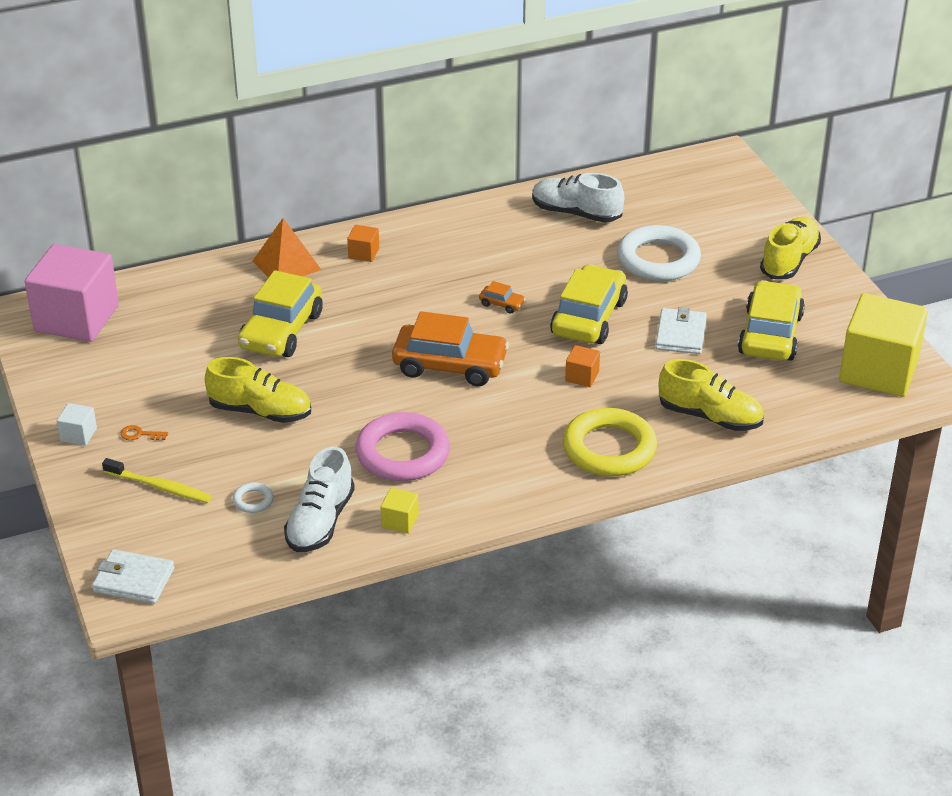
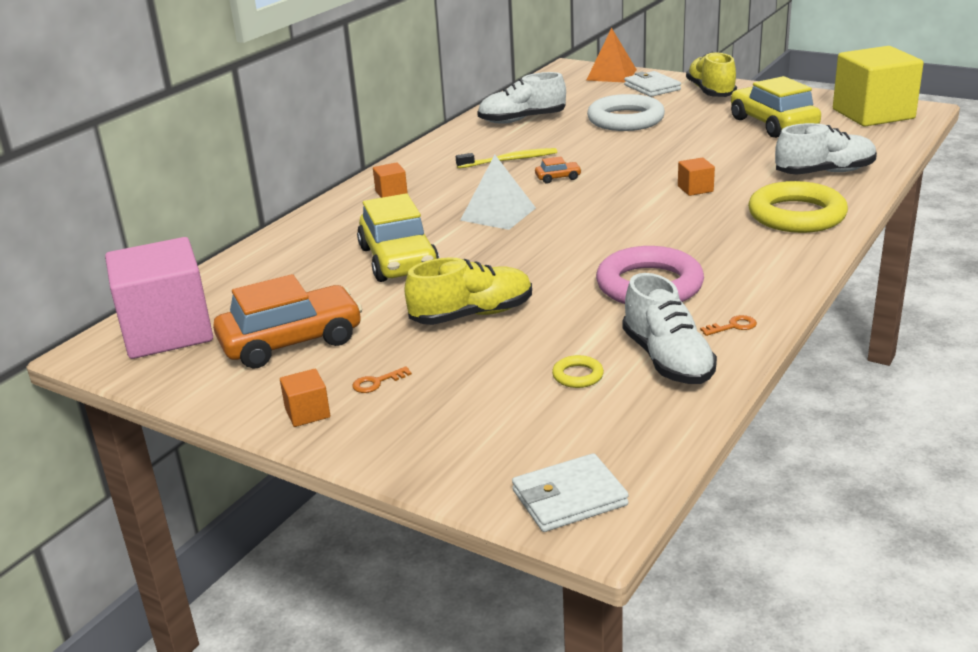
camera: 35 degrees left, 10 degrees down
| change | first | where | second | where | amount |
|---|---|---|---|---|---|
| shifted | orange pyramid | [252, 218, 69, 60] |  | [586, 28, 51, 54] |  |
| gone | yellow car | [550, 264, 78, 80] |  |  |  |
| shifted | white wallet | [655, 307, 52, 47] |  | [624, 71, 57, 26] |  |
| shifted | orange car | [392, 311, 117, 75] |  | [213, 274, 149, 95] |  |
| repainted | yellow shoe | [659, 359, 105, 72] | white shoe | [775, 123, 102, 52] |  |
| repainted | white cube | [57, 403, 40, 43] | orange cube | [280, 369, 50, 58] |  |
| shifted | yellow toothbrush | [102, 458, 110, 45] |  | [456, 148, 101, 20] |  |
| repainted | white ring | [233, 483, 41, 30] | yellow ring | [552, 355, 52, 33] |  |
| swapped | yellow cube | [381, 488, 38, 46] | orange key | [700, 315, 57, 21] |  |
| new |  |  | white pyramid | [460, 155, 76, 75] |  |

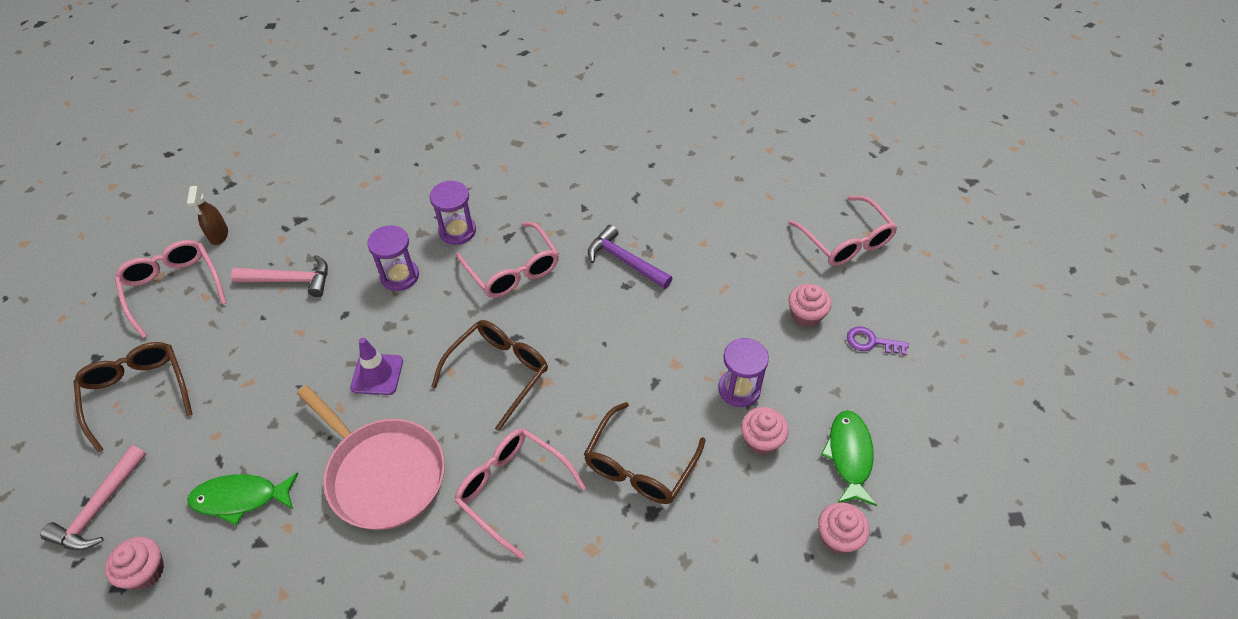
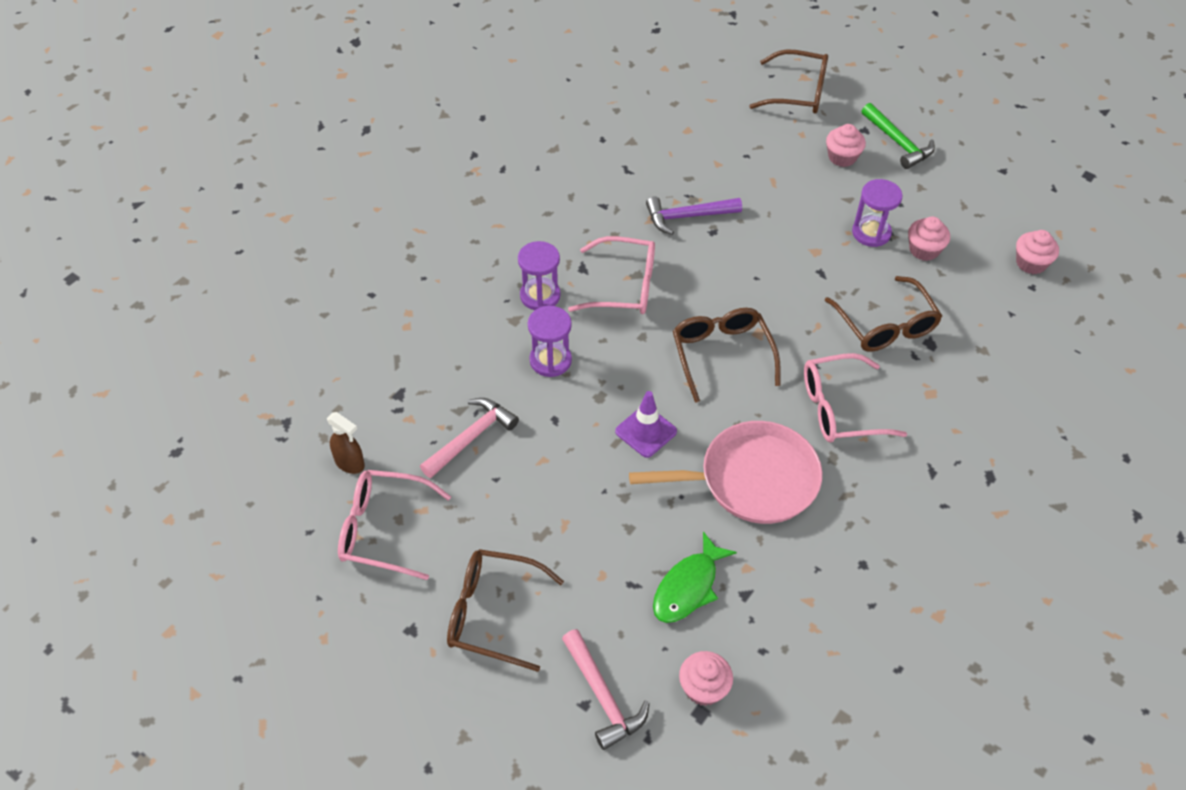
camera: 50 degrees left, 0 degrees up
| change | first | where | second | where | amount |
|---|---|---|---|---|---|
| repainted | pink glasses | [788, 196, 110, 70] | brown glasses | [749, 50, 79, 64] |  |
| swapped | purple key | [847, 326, 61, 29] | green hammer | [862, 103, 73, 66] |  |
| gone | green fish | [821, 410, 56, 96] |  |  |  |

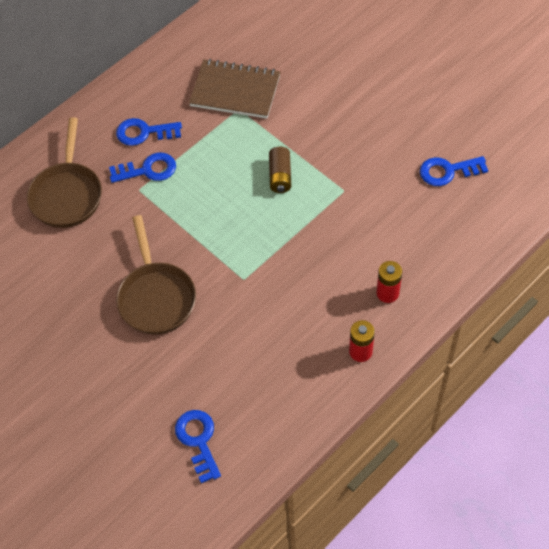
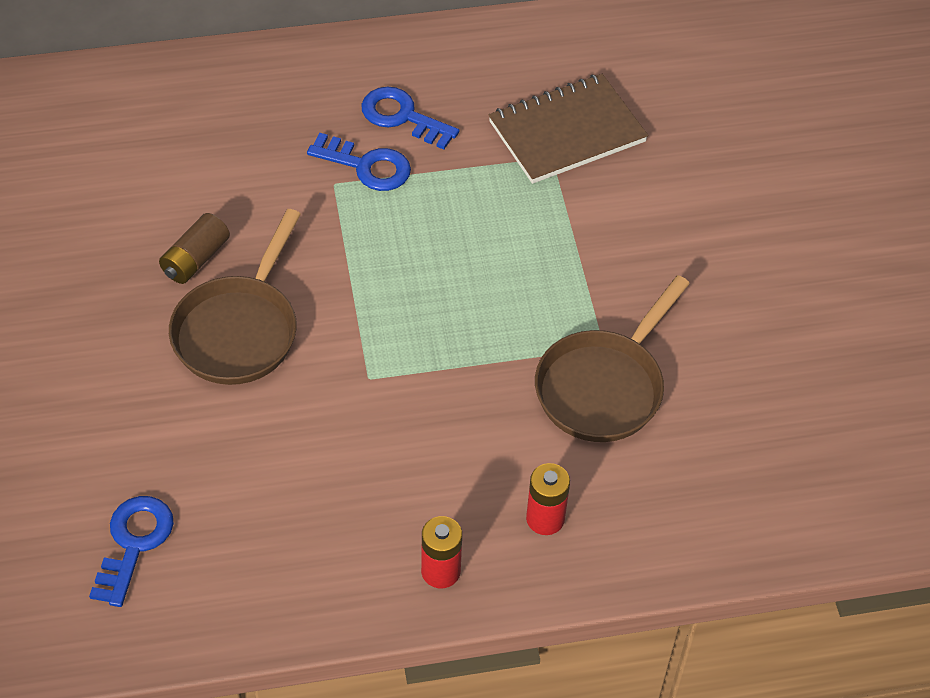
camera: 30 degrees right, 5 degrees down
| change | first | where | second | where | amount |
|---|---|---|---|---|---|
| rotated | brown notebook | [189, 59, 91, 60] |  | [489, 74, 159, 110] | 75 degrees counterclockwise |
| shifted | brown pan | [27, 117, 75, 111] |  | [535, 275, 155, 167] |  |
| shifted | brown battery | [269, 147, 22, 46] |  | [159, 213, 71, 71] |  |
| gone | blue key | [420, 156, 68, 30] |  |  |  |

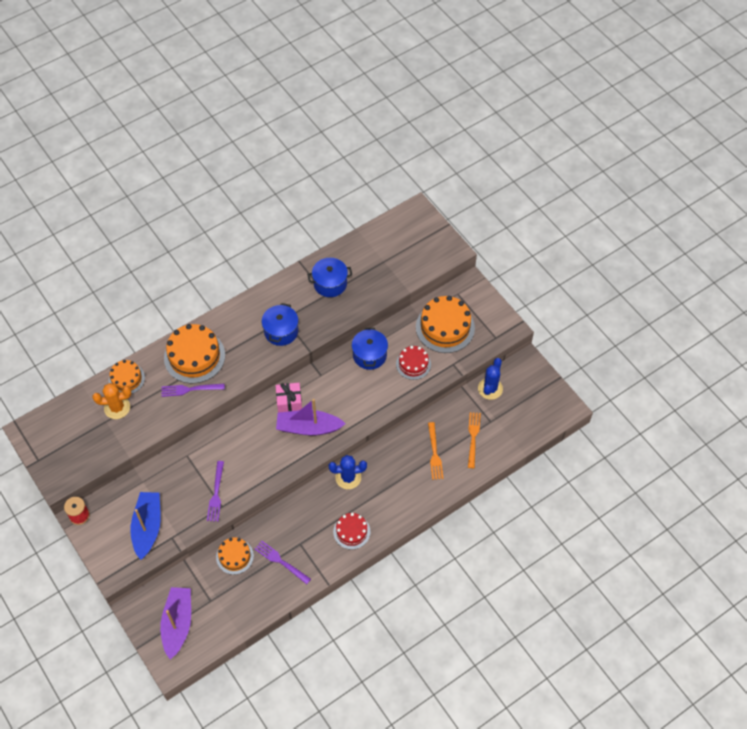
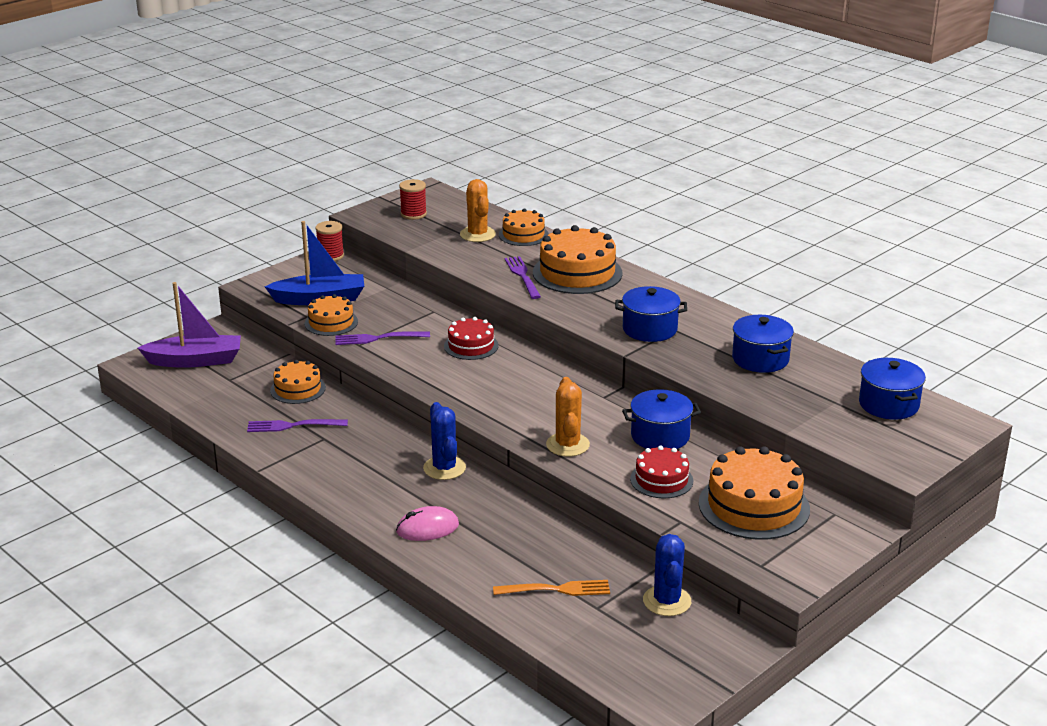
camera: 80 degrees right, 30 degrees down
| change | first | where | second | where | amount |
|---|---|---|---|---|---|
| rotated | blue cactus | [478, 358, 25, 42] |  | [643, 534, 48, 82] | 75 degrees clockwise |
| gone | pink gift | [275, 383, 27, 30] |  |  |  |
| gone | purple boat | [276, 399, 70, 37] |  |  |  |
| gone | orange fork | [428, 422, 15, 58] |  |  |  |
| shifted | red cake | [333, 513, 37, 37] |  | [444, 317, 55, 43] |  |
| rotated | purple fork | [255, 541, 56, 43] |  | [247, 419, 101, 13] | 120 degrees counterclockwise |
| new |  |  | red spool | [399, 179, 28, 41] |  |
| new |  |  | orange cake | [304, 294, 54, 42] |  |
| new |  |  | blue pot | [859, 358, 67, 62] |  |
| new |  |  | orange cactus | [546, 377, 44, 80] |  |
| new |  |  | pink mouse | [396, 506, 63, 35] |  |

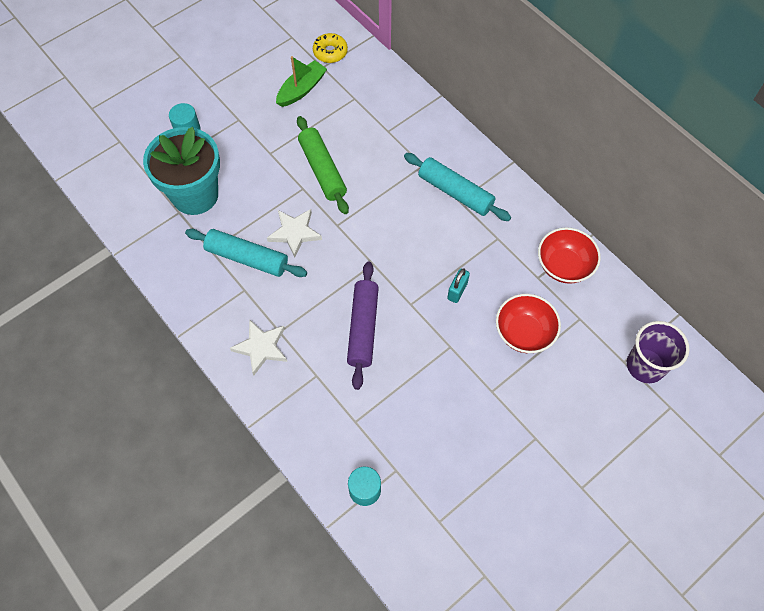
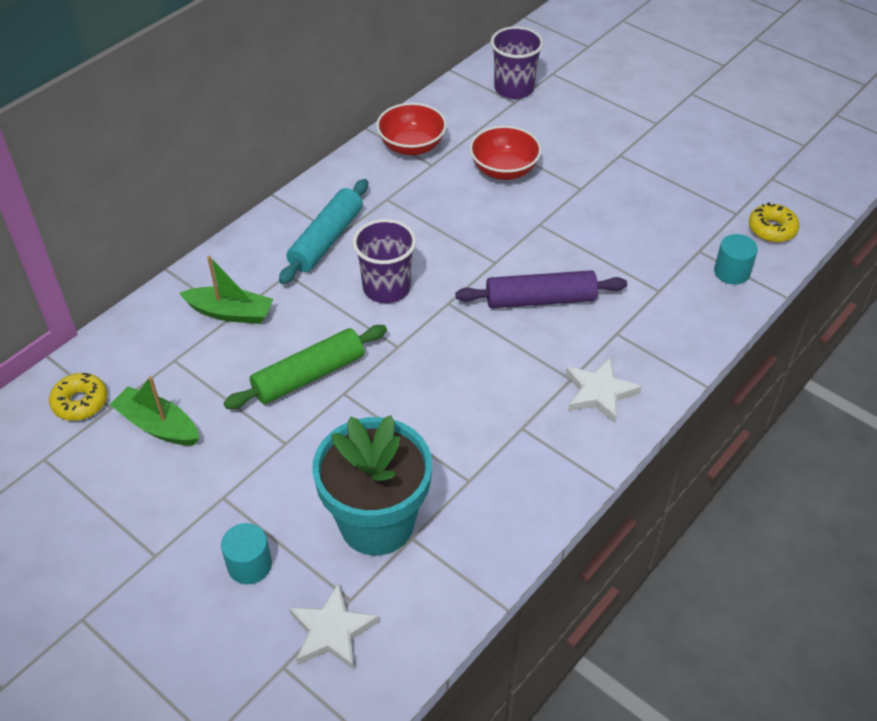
camera: 100 degrees left, 15 degrees down
| change | first | where | second | where | amount |
|---|---|---|---|---|---|
| shifted | white star | [267, 209, 55, 49] |  | [289, 583, 90, 87] |  |
| gone | turquoise rolling pin | [185, 229, 122, 48] |  |  |  |
| gone | turquoise padlock | [447, 268, 23, 35] |  |  |  |
| new |  |  | yellow donut | [749, 202, 50, 40] |  |
| new |  |  | purple cup | [353, 219, 63, 84] |  |
| new |  |  | green boat | [179, 256, 94, 68] |  |

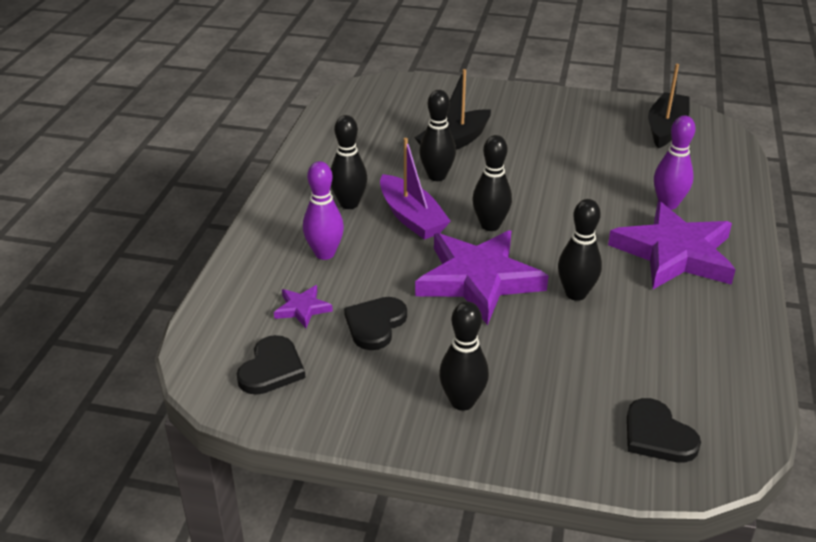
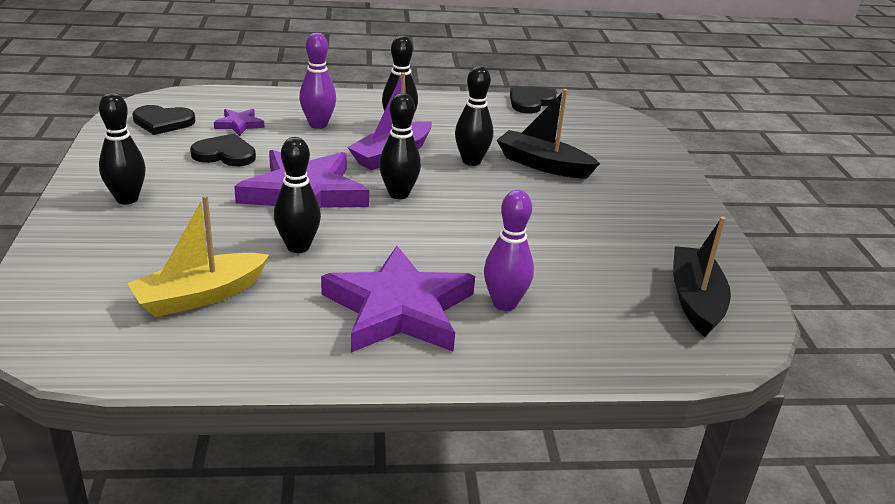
camera: 70 degrees right, 5 degrees down
| change | first | where | second | where | amount |
|---|---|---|---|---|---|
| rotated | black boat | [648, 64, 42, 84] |  | [673, 217, 58, 120] | 90 degrees counterclockwise |
| shifted | black heart | [627, 398, 74, 65] |  | [510, 87, 46, 27] |  |
| new |  |  | yellow boat | [127, 195, 142, 122] |  |

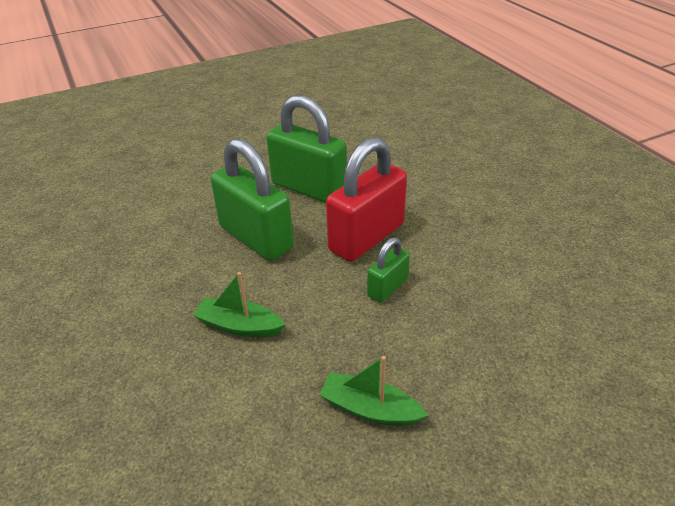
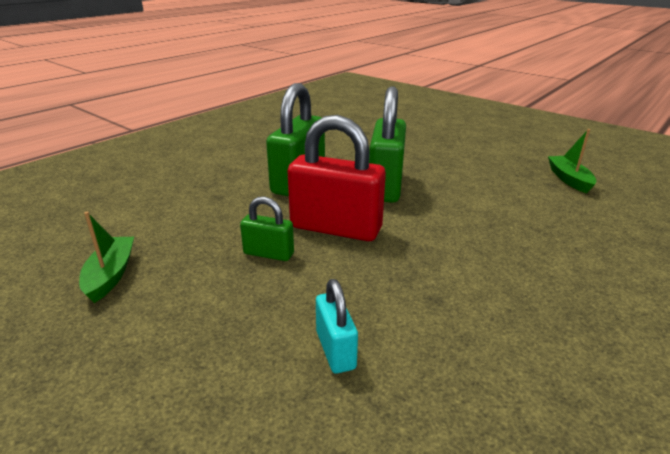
camera: 65 degrees right, 10 degrees down
| change | first | where | second | where | amount |
|---|---|---|---|---|---|
| shifted | green boat | [193, 272, 93, 65] |  | [548, 129, 48, 64] |  |
| new |  |  | turquoise padlock | [316, 279, 42, 94] |  |

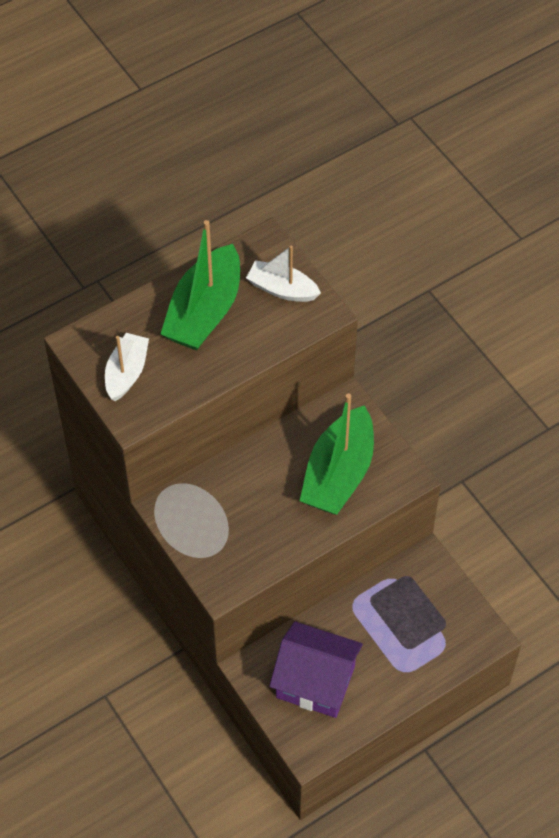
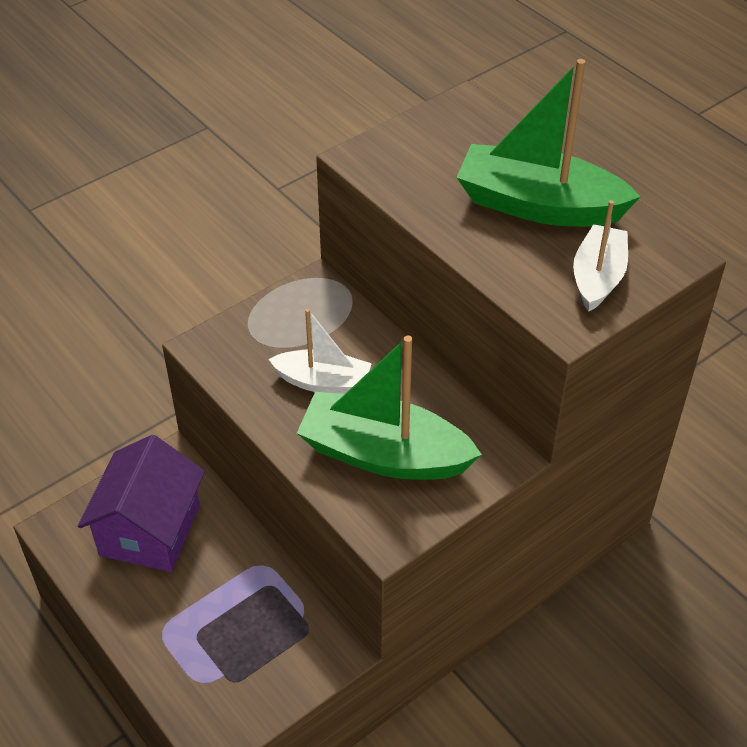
camera: 85 degrees right, 10 degrees down
| change | first | where | second | where | amount |
|---|---|---|---|---|---|
| shifted | white boat | [105, 333, 44, 68] |  | [268, 309, 104, 85] |  |

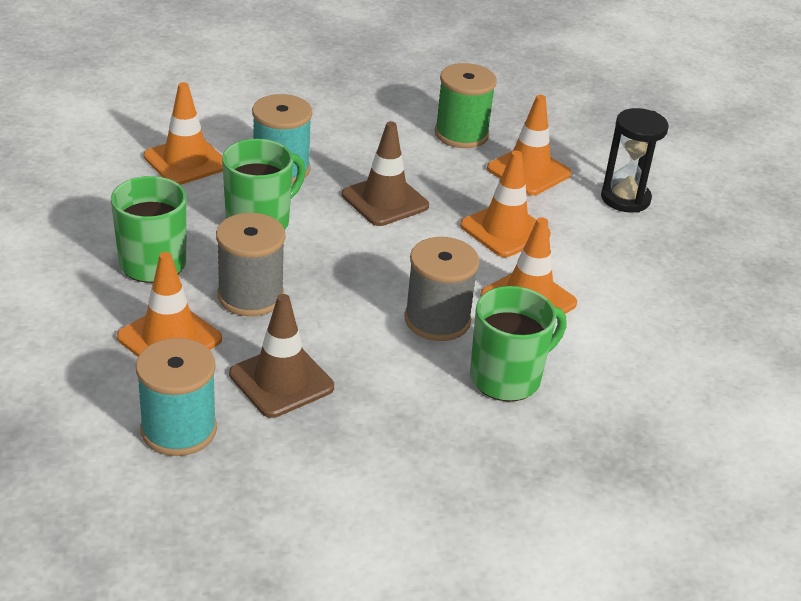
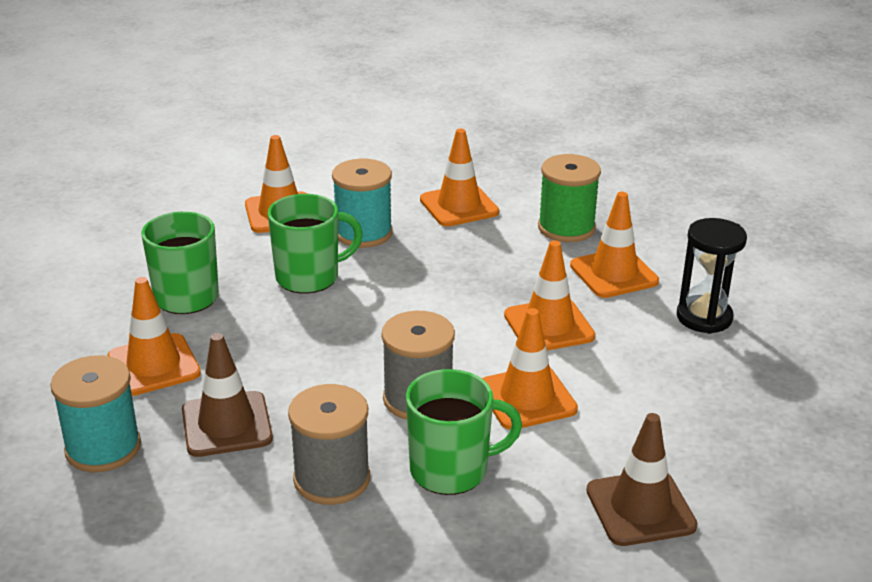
camera: 25 degrees right, 5 degrees down
| change | first | where | second | where | amount |
|---|---|---|---|---|---|
| shifted | brown traffic cone | [342, 121, 87, 105] |  | [586, 413, 112, 133] |  |
| shifted | grey spool | [216, 213, 70, 103] |  | [288, 384, 82, 121] |  |
| new |  |  | orange traffic cone | [420, 129, 79, 98] |  |

